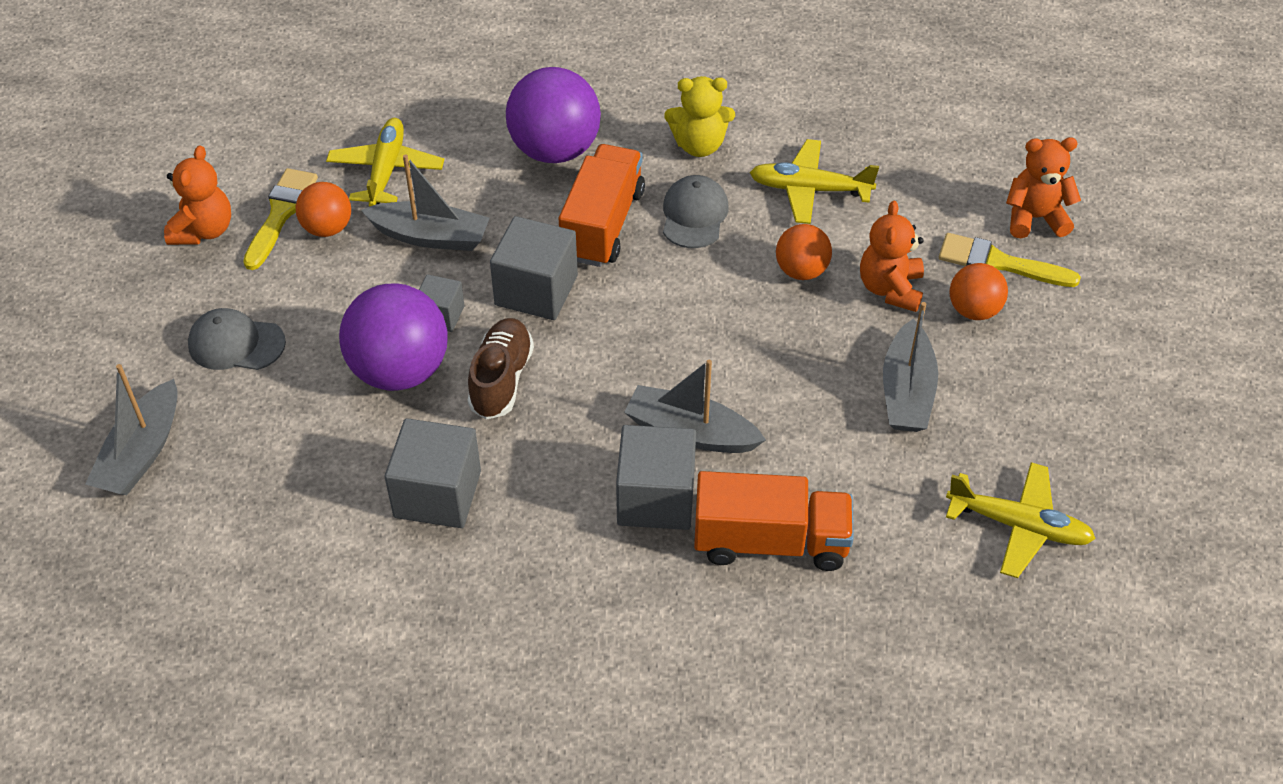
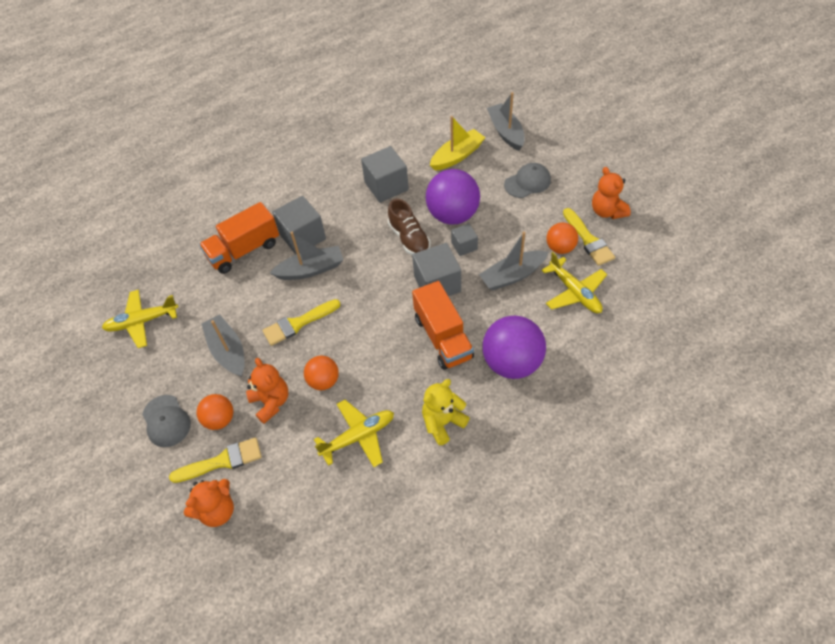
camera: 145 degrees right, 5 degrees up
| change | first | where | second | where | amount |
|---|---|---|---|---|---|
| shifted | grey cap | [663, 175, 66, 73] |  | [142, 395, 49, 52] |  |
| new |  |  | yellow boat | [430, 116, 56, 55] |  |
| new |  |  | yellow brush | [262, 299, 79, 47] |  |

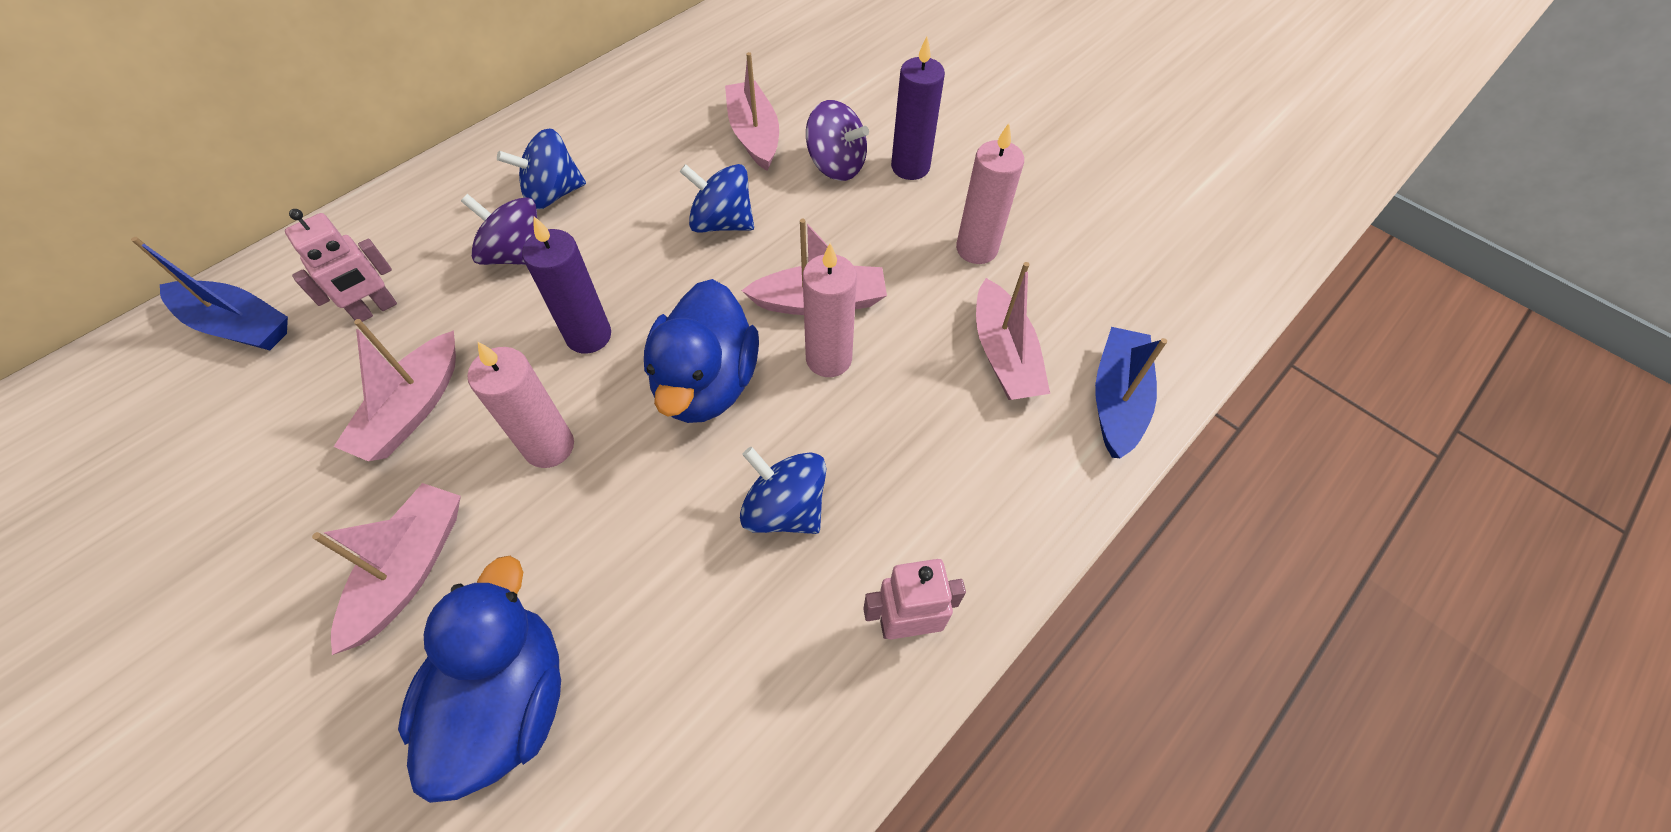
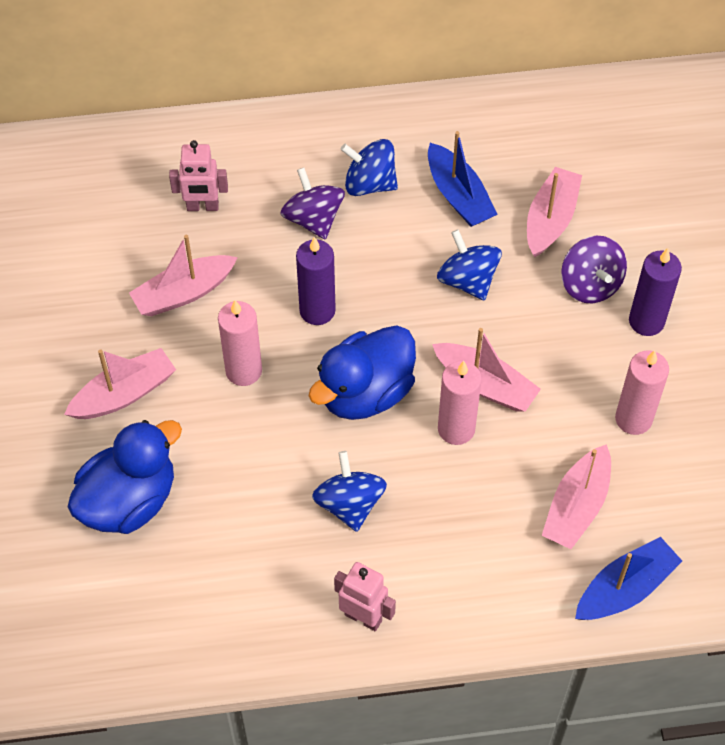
camera: 40 degrees right, 0 degrees up
| change | first | where | second | where | amount |
|---|---|---|---|---|---|
| shifted | blue boat | [131, 237, 157, 113] |  | [428, 131, 70, 96] |  |

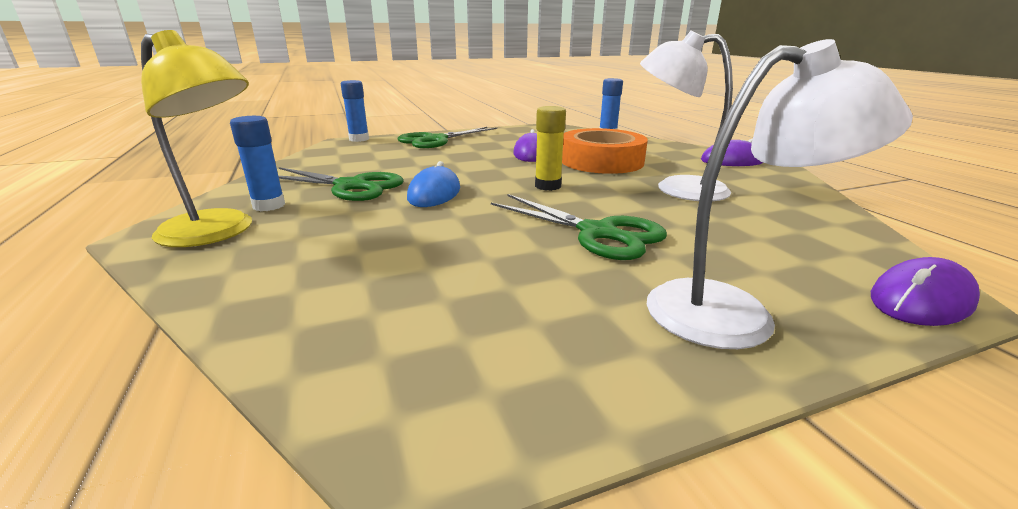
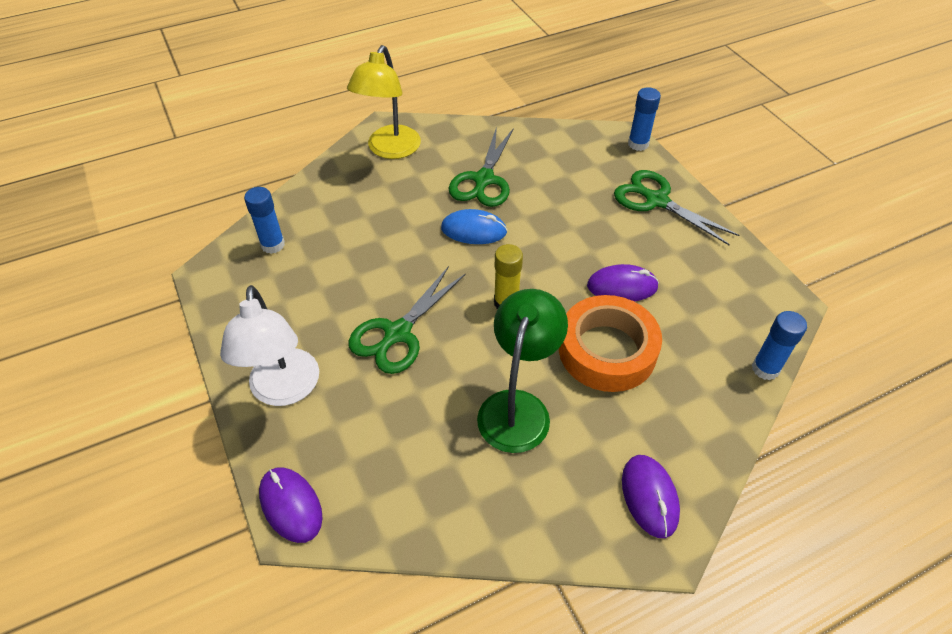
camera: 85 degrees right, 25 degrees up
| change | first | where | second | where | amount |
|---|---|---|---|---|---|
| repainted | white lamp | [640, 31, 93, 170] | green lamp | [477, 289, 91, 164] |  |
| shifted | blue glue stick | [230, 116, 55, 95] |  | [244, 187, 41, 67] |  |

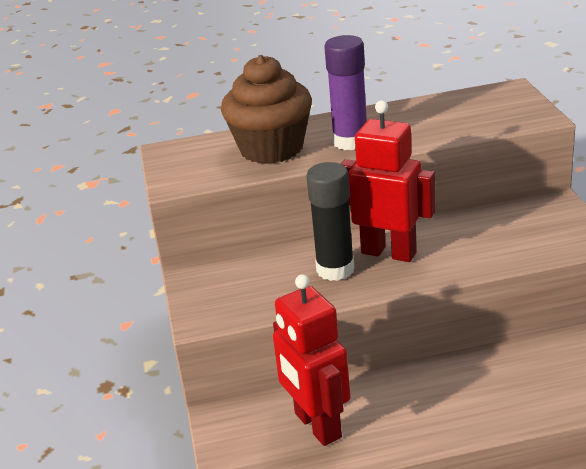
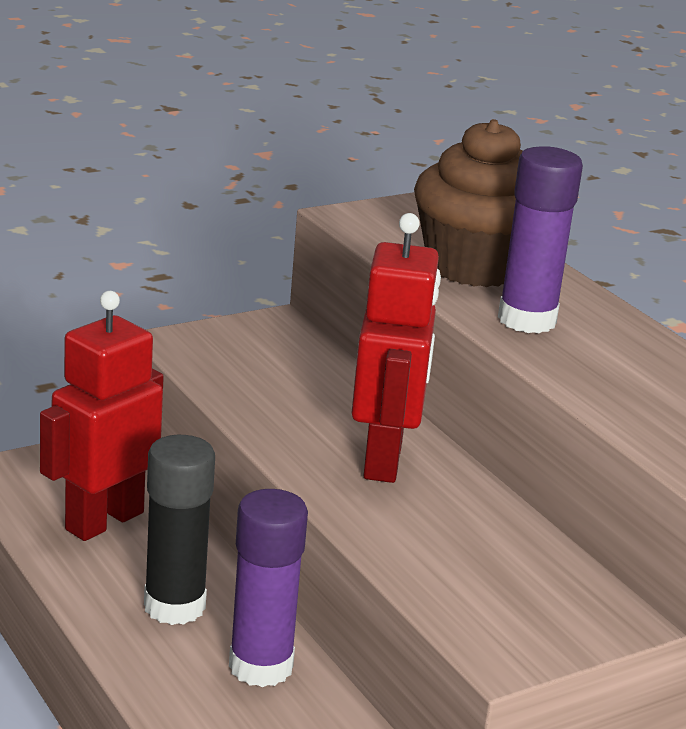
camera: 65 degrees right, 5 degrees down
| change | first | where | second | where | amount |
|---|---|---|---|---|---|
| shifted | black glue stick | [306, 162, 49, 119] |  | [144, 435, 71, 190] |  |
| new |  |  | purple glue stick | [229, 489, 79, 198] |  |

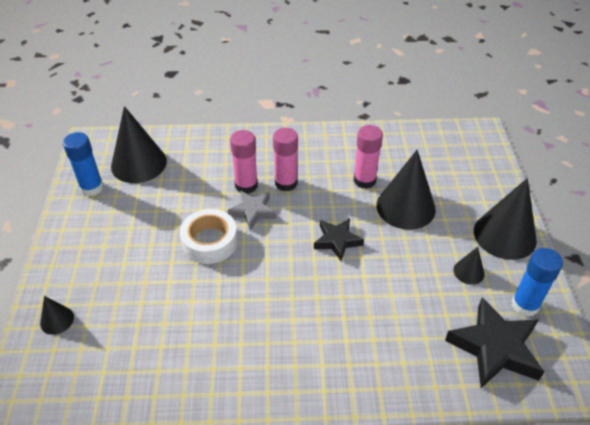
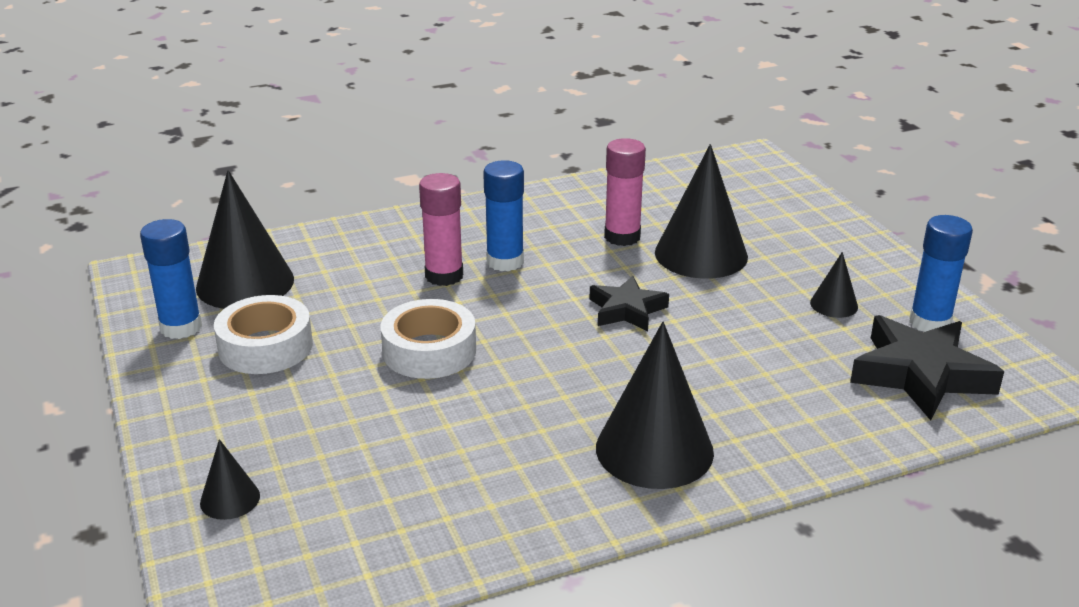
camera: 20 degrees left, 15 degrees down
| change | first | where | second | where | amount |
|---|---|---|---|---|---|
| repainted | pink glue stick | [273, 128, 25, 63] | blue glue stick | [483, 160, 41, 111] |  |
| shifted | black cone | [474, 178, 63, 82] |  | [596, 322, 118, 167] |  |
| gone | grey star | [228, 190, 48, 40] |  |  |  |
| new |  |  | white tape | [214, 295, 99, 79] |  |

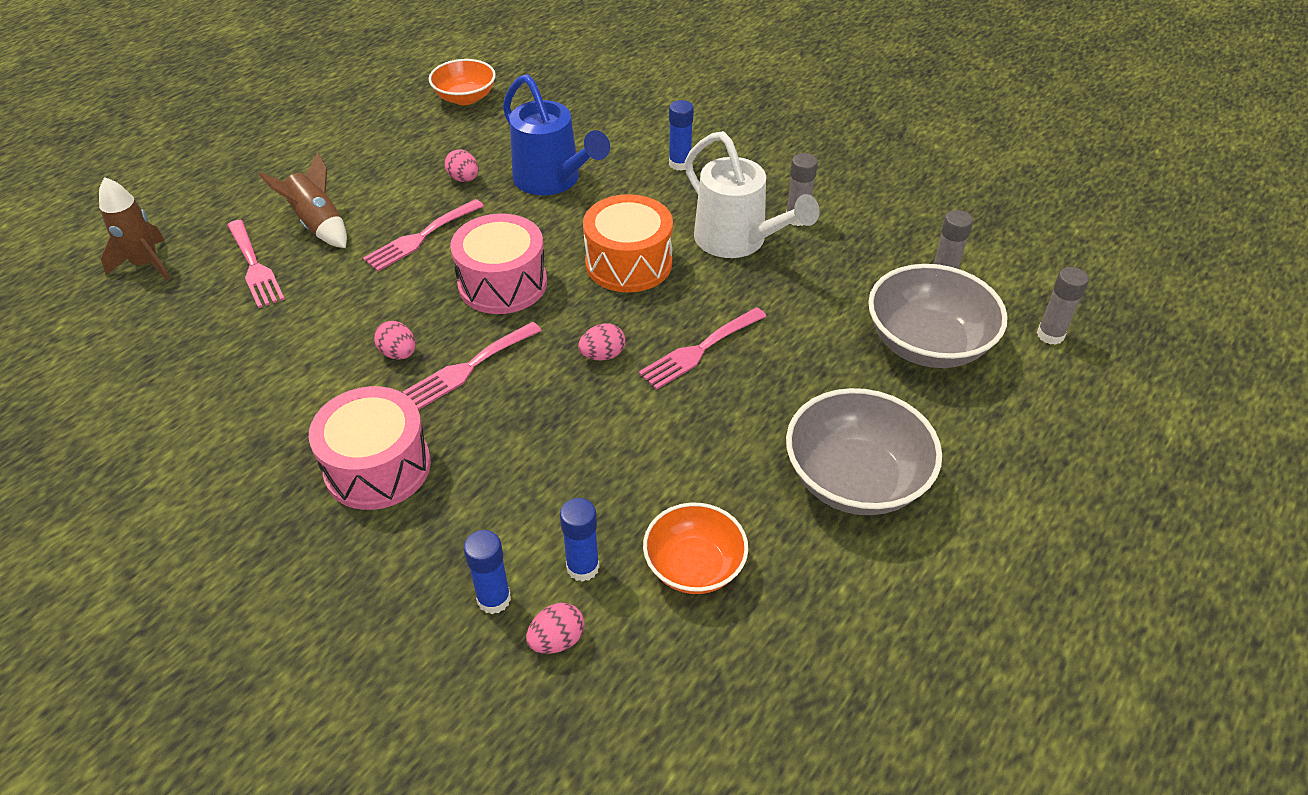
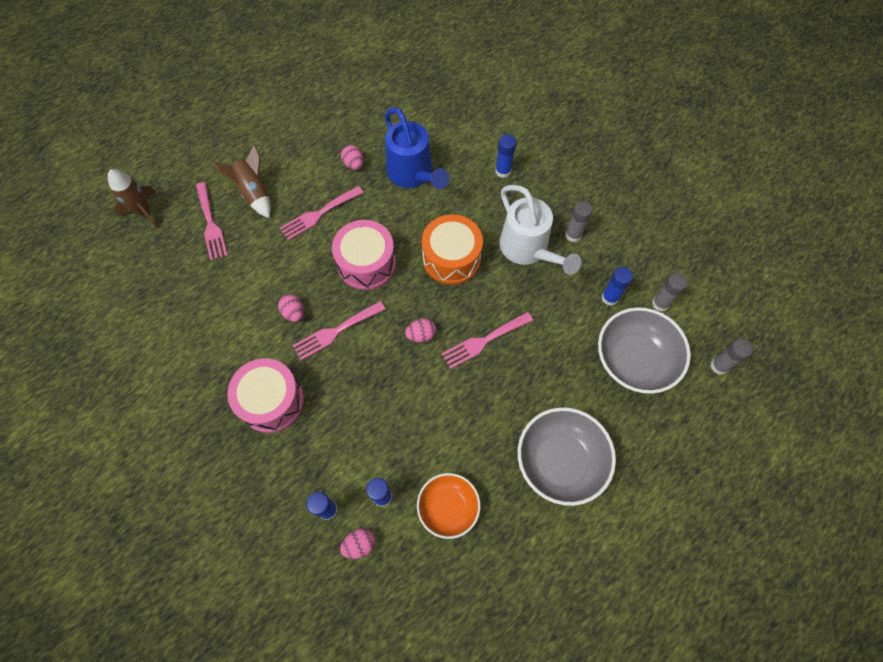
camera: 10 degrees right, 20 degrees up
| change | first | where | second | where | amount |
|---|---|---|---|---|---|
| gone | orange bowl | [429, 59, 67, 46] |  |  |  |
| new |  |  | blue glue stick | [601, 267, 32, 39] |  |

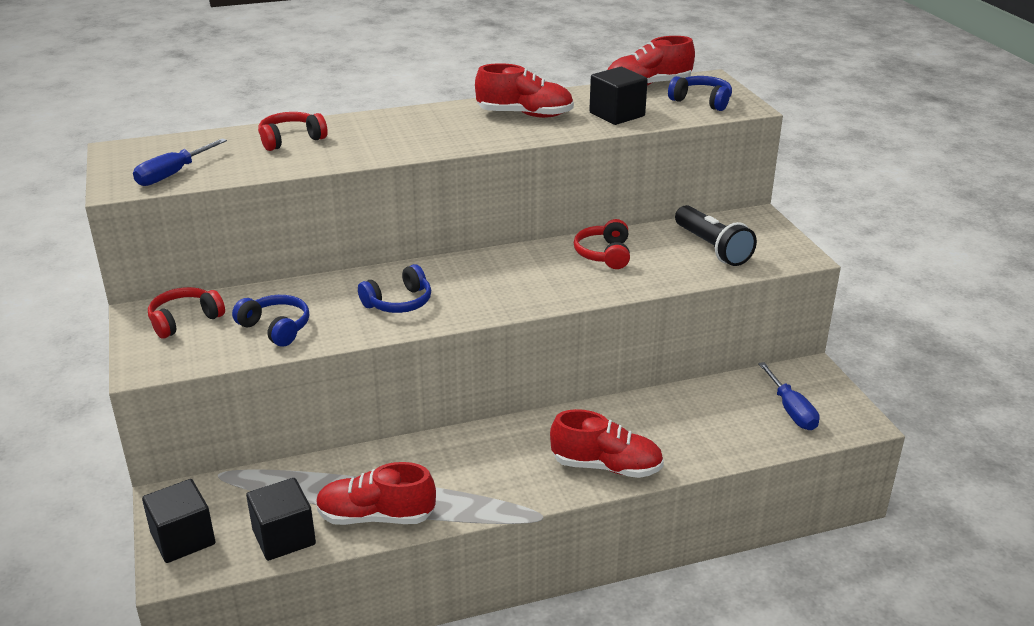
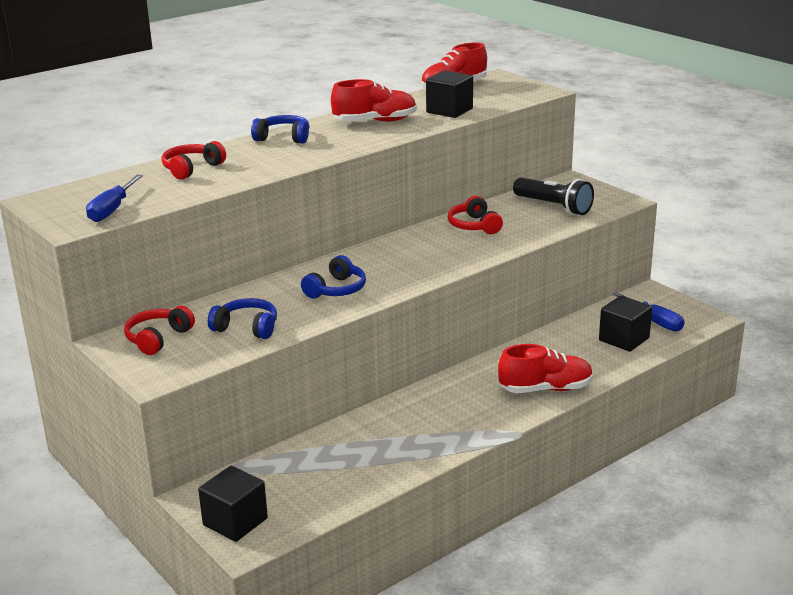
camera: 20 degrees left, 5 degrees down
| change | first | where | second | where | amount |
|---|---|---|---|---|---|
| shifted | blue headphones | [668, 76, 64, 35] |  | [251, 115, 58, 29] |  |
| gone | red shoe | [316, 462, 120, 63] |  |  |  |
| shifted | black cube | [246, 478, 70, 83] |  | [599, 295, 53, 57] |  |

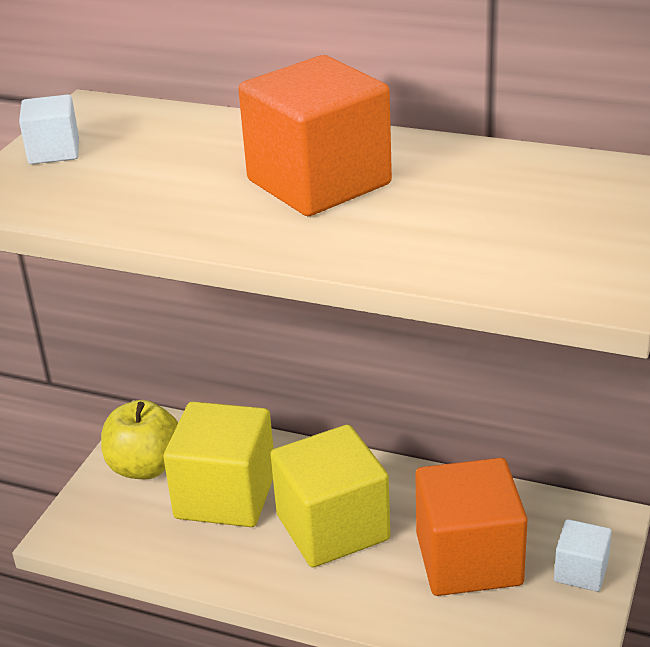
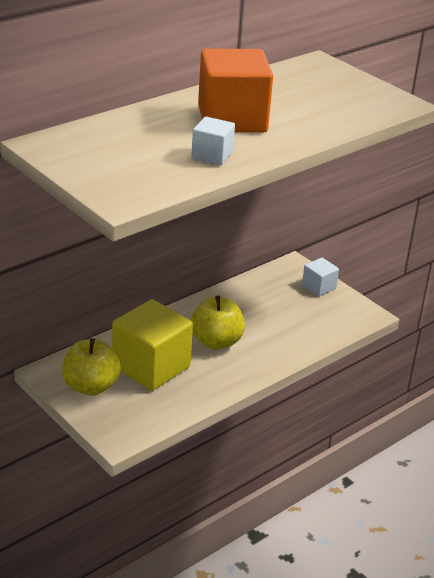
camera: 65 degrees left, 0 degrees up
| change | first | where | second | where | amount |
|---|---|---|---|---|---|
| shifted | white cube | [19, 95, 60, 69] |  | [191, 117, 44, 48] |  |
| swapped | yellow cube | [271, 425, 119, 142] | yellow apple | [190, 296, 55, 54] |  |
| gone | orange cube | [415, 458, 113, 138] |  |  |  |

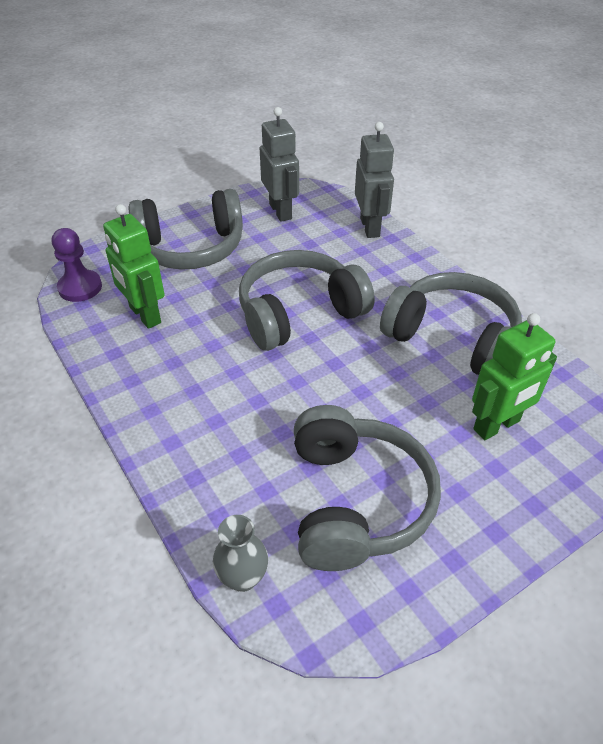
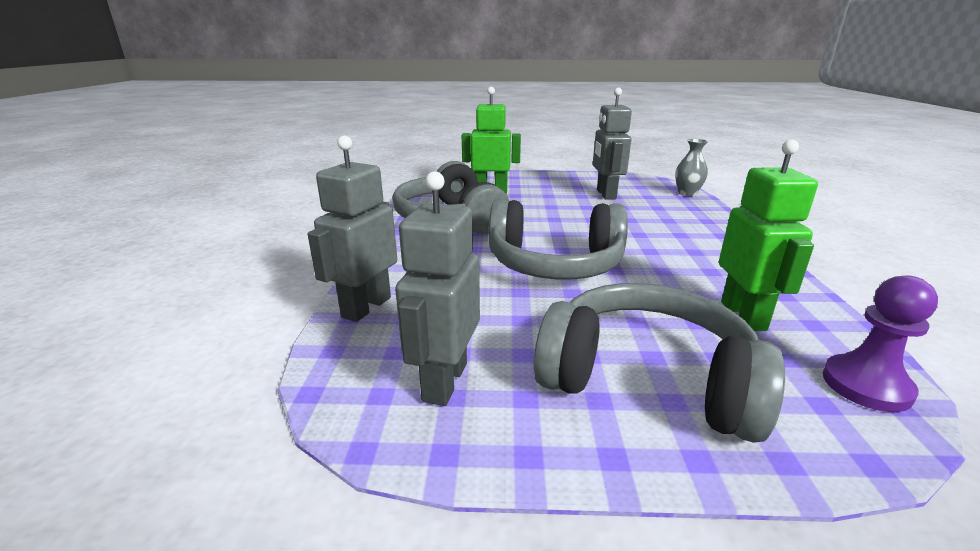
camera: 145 degrees left, 20 degrees down
| change | first | where | second | where | amount |
|---|---|---|---|---|---|
| swapped | grey headphones | [294, 405, 147, 166] | grey robot | [593, 88, 39, 112] |  |

